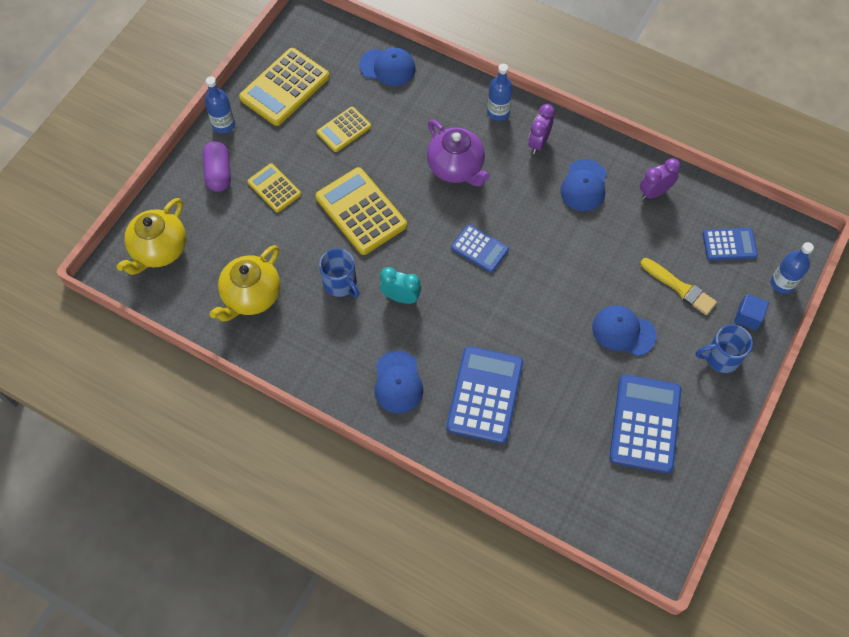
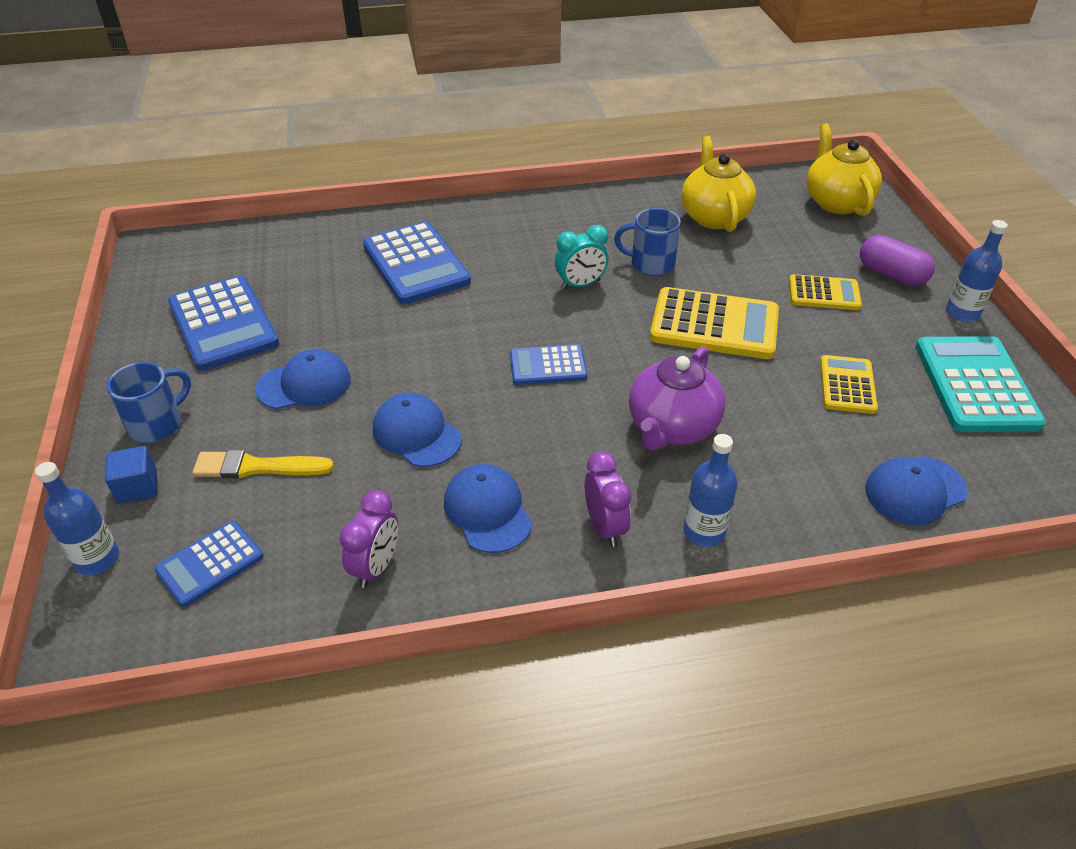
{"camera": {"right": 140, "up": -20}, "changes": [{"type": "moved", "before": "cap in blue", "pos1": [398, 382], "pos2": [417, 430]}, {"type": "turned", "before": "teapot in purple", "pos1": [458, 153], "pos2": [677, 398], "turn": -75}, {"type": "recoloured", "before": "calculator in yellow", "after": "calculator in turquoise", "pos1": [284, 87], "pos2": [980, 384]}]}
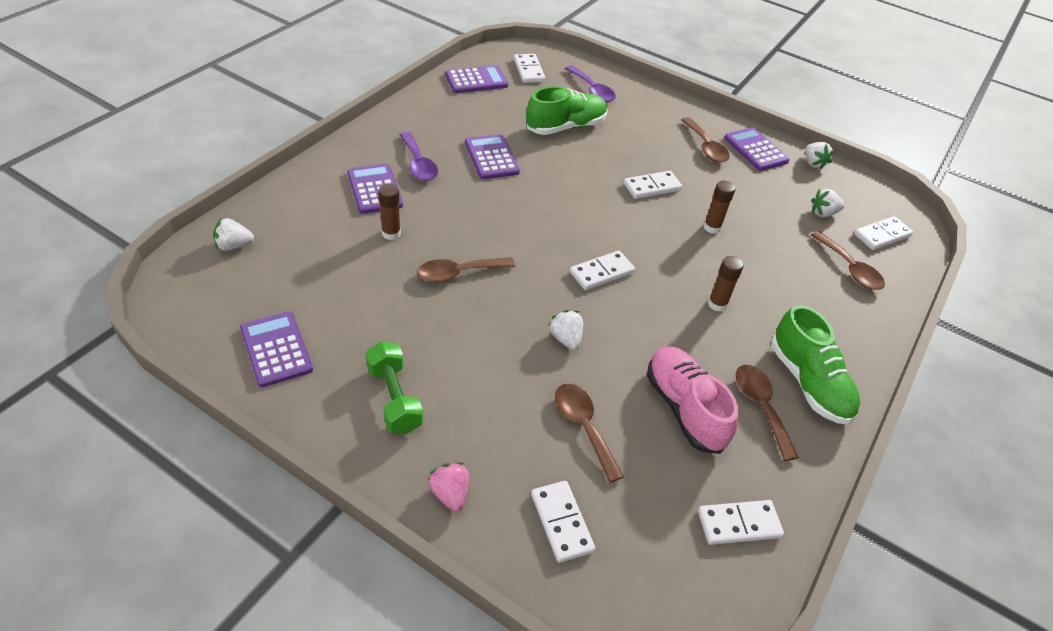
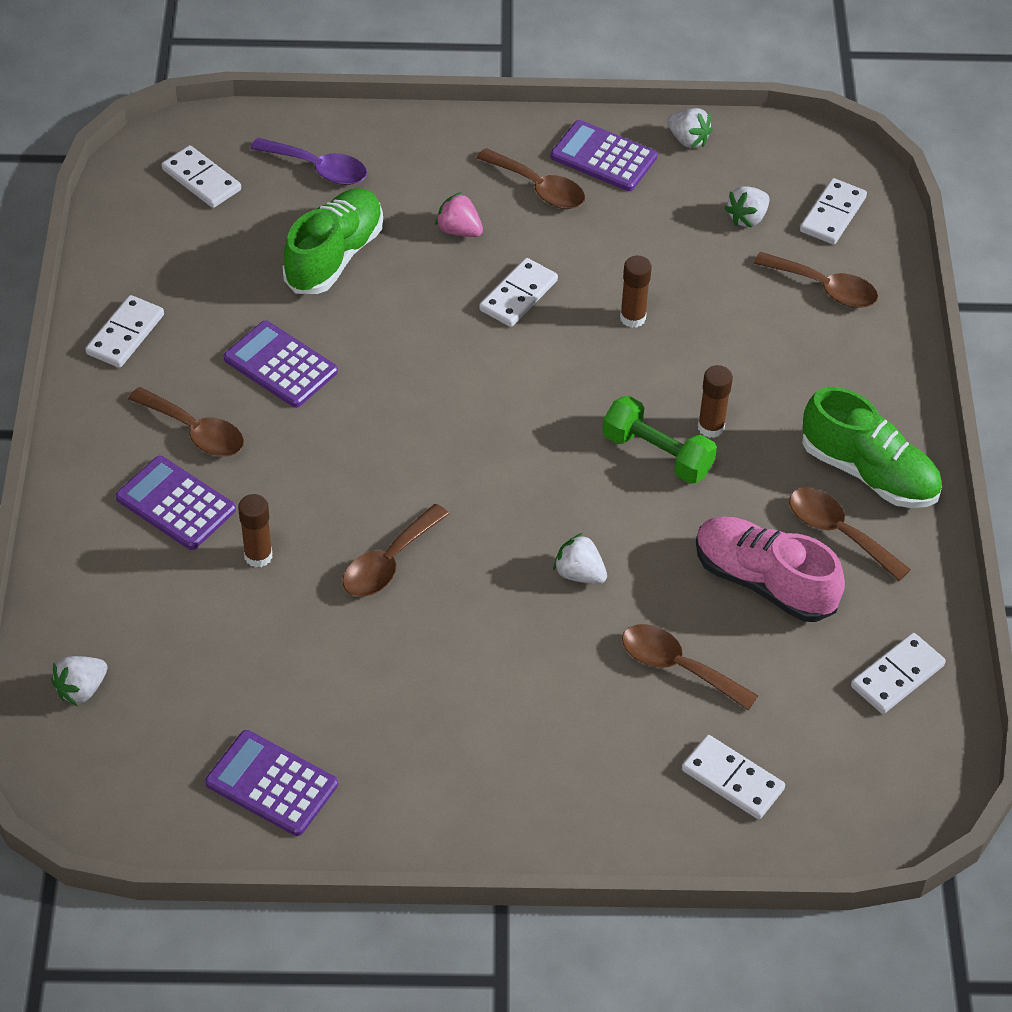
{"camera": {"right": -30, "up": 5}, "changes": [{"type": "moved", "before": "domino in white", "pos1": [602, 270], "pos2": [124, 331]}, {"type": "recoloured", "before": "spoon in purple", "after": "spoon in brown", "pos1": [419, 156], "pos2": [186, 422]}, {"type": "moved", "before": "strawberry in pink", "pos1": [448, 487], "pos2": [459, 214]}, {"type": "moved", "before": "dumbbell in green", "pos1": [394, 387], "pos2": [659, 440]}, {"type": "removed", "before": "calculator in purple", "pos1": [476, 79]}]}
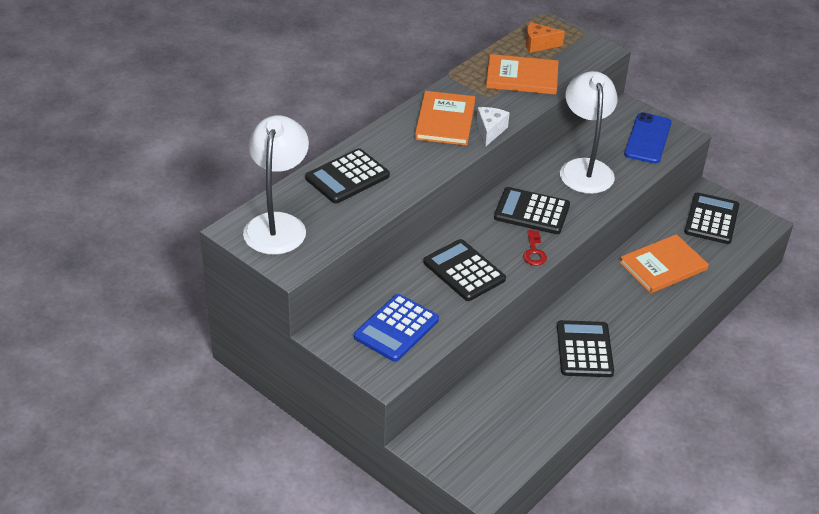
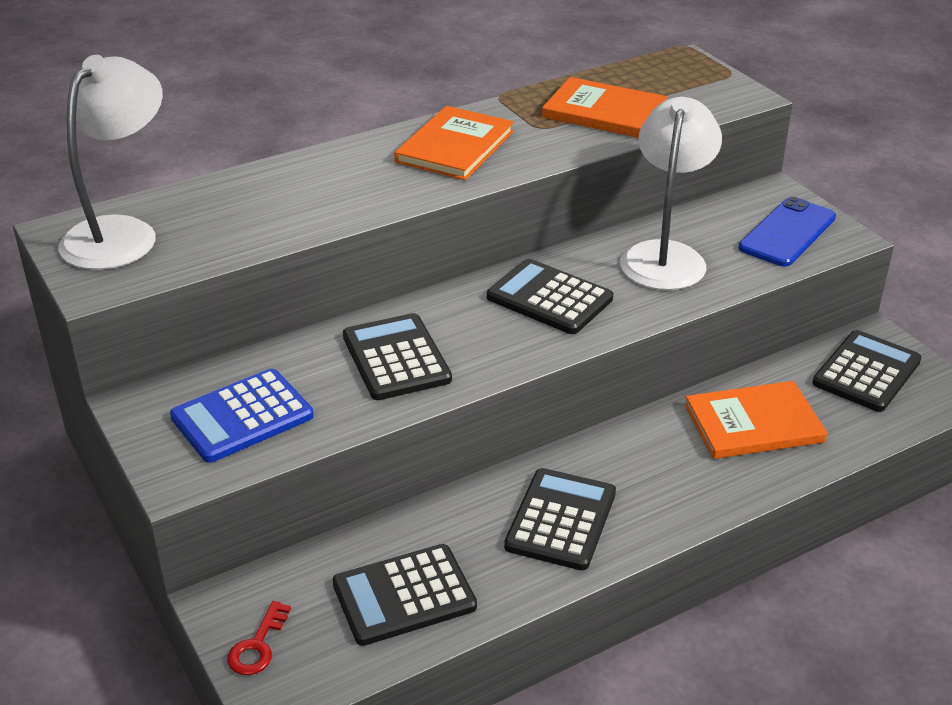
{"camera": {"right": 20, "up": -5}, "changes": [{"type": "moved", "before": "key in red", "pos1": [535, 248], "pos2": [259, 638]}, {"type": "moved", "before": "calculator in black", "pos1": [347, 175], "pos2": [405, 595]}, {"type": "removed", "before": "cheese in white", "pos1": [492, 127]}, {"type": "removed", "before": "cheese in orange", "pos1": [545, 37]}]}
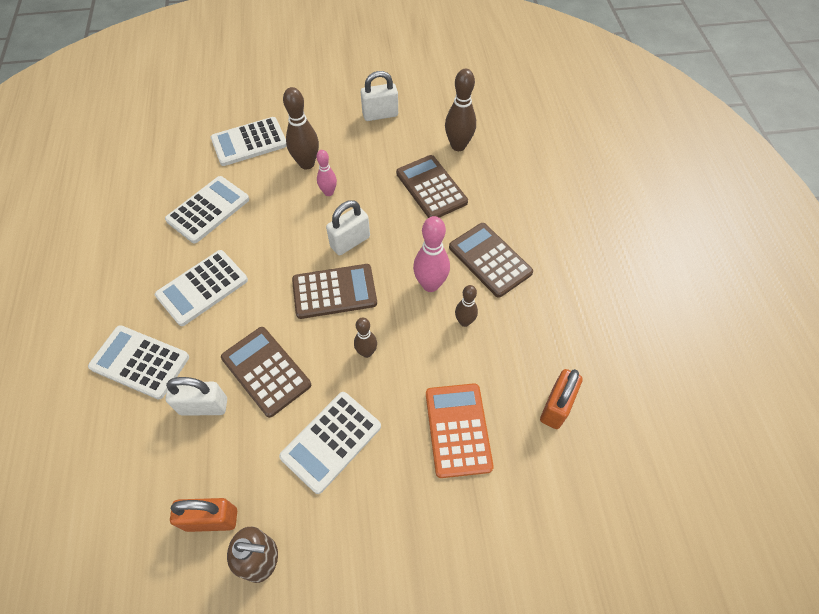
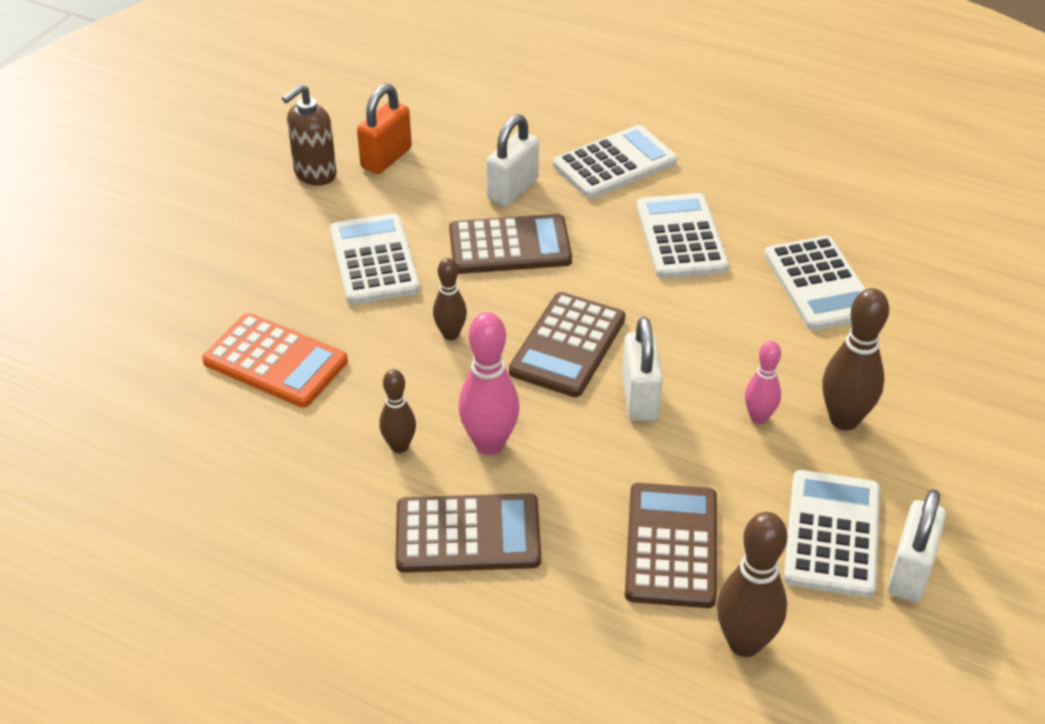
{"camera": {"right": 125, "up": -15}, "changes": [{"type": "turned", "before": "calculator in brown", "pos1": [432, 186], "pos2": [671, 545], "turn": -90}, {"type": "moved", "before": "calculator in white", "pos1": [249, 141], "pos2": [832, 534]}, {"type": "removed", "before": "padlock in orange", "pos1": [561, 399]}]}
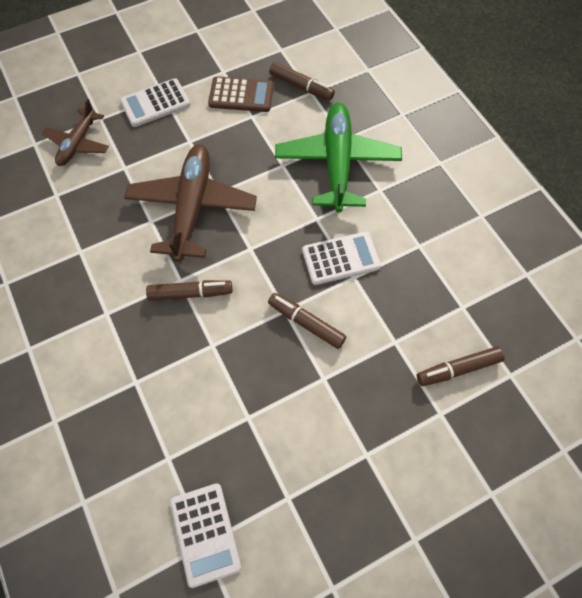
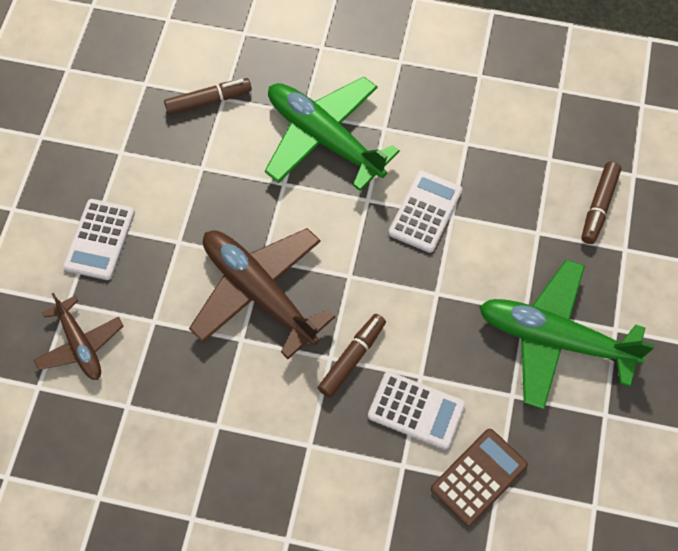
{"camera": {"right": -50, "up": 0}, "changes": [{"type": "moved", "before": "calculator in white", "pos1": [206, 536], "pos2": [416, 410]}, {"type": "moved", "before": "calculator in brown", "pos1": [241, 94], "pos2": [479, 477]}, {"type": "added", "after": "plane in green", "pos2": [567, 334]}, {"type": "removed", "before": "marker in brown", "pos1": [307, 321]}]}
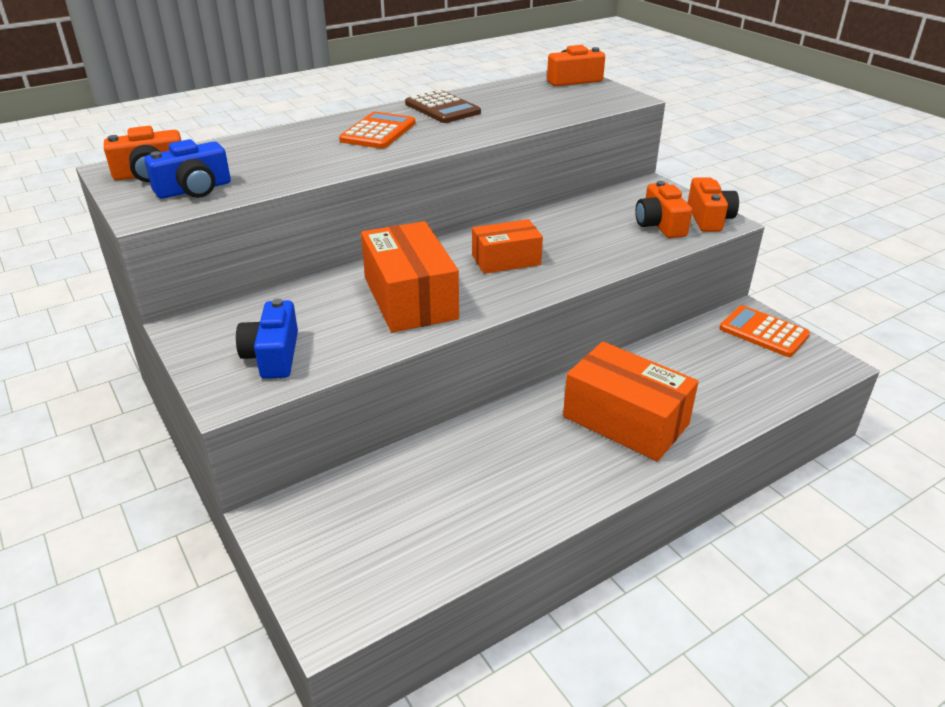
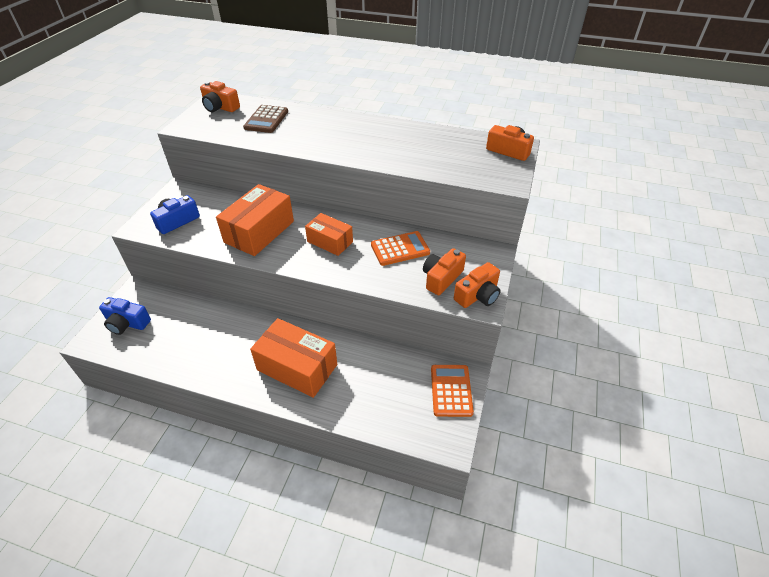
{"camera": {"right": 50, "up": 10}, "changes": [{"type": "moved", "before": "camera in blue", "pos1": [187, 169], "pos2": [125, 316]}, {"type": "moved", "before": "calculator in brown", "pos1": [443, 106], "pos2": [265, 119]}, {"type": "turned", "before": "box in orange", "pos1": [631, 401], "pos2": [293, 358], "turn": -60}, {"type": "moved", "before": "calculator in orange", "pos1": [377, 130], "pos2": [400, 248]}]}
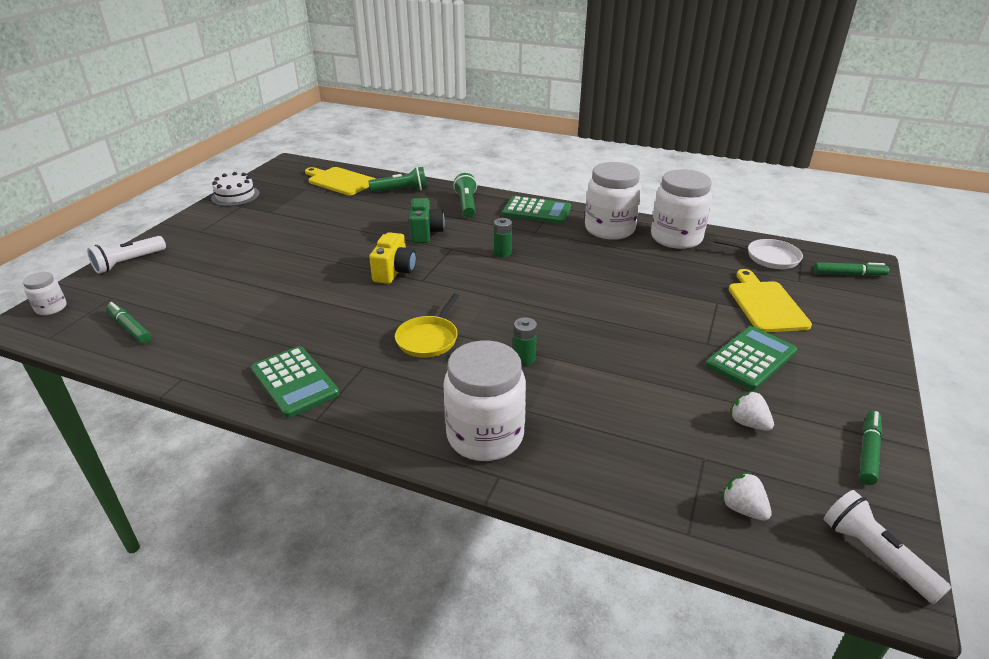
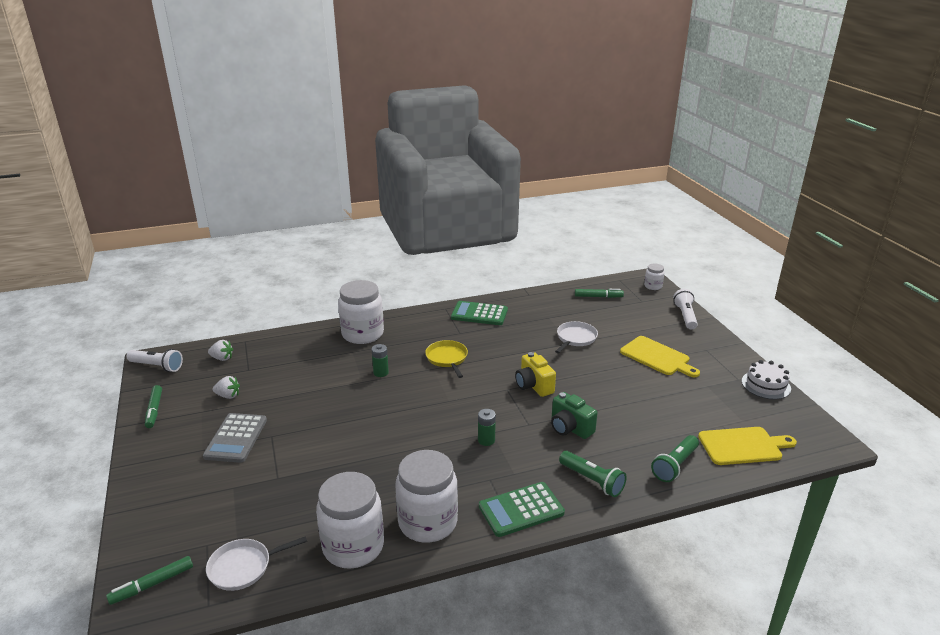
{"camera": {"right": 140, "up": -5}, "changes": [{"type": "recoloured", "before": "calculator in green", "after": "calculator in grey", "pos1": [751, 358], "pos2": [235, 438]}, {"type": "added", "after": "pan in white", "pos2": [576, 337]}, {"type": "moved", "before": "cutting board in yellow", "pos1": [770, 300], "pos2": [660, 356]}]}
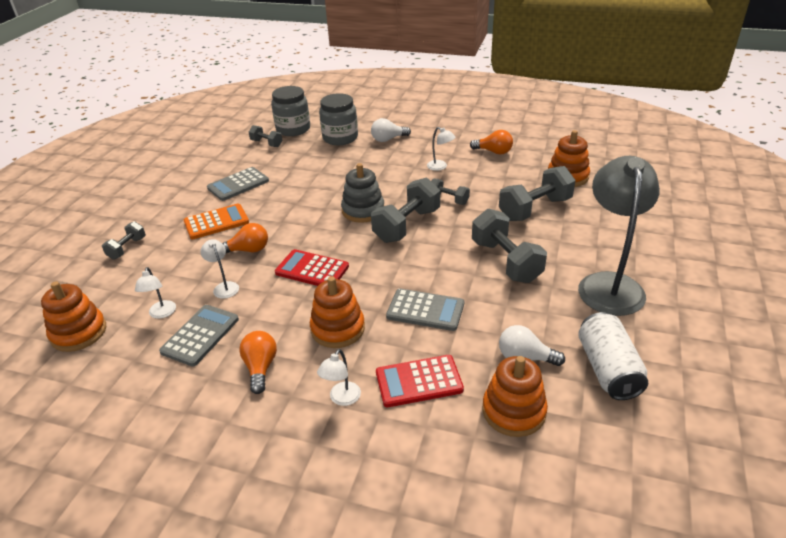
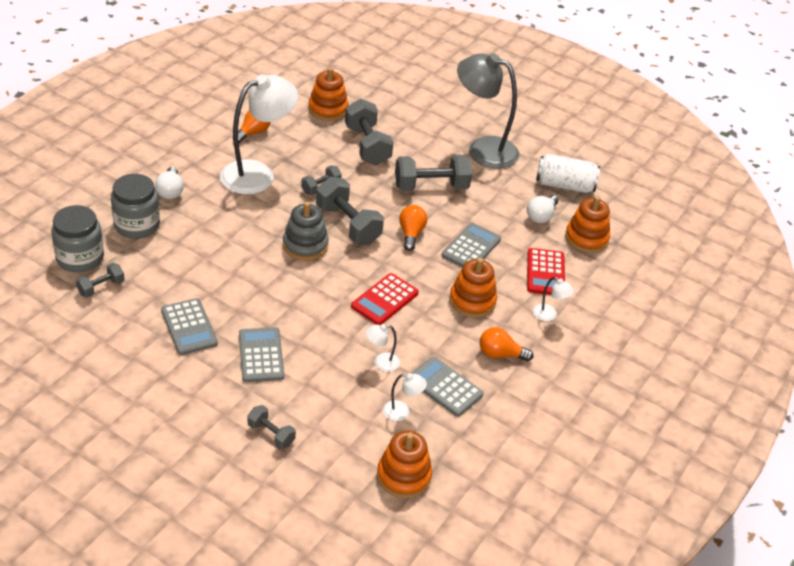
{"camera": {"right": -80, "up": 5}, "changes": [{"type": "resized", "before": "lamp in white", "pos1": [441, 149], "pos2": [259, 134], "scale": 2.43}, {"type": "recoloured", "before": "calculator in orange", "after": "calculator in grey", "pos1": [216, 221], "pos2": [261, 354]}, {"type": "moved", "before": "light bulb in orange", "pos1": [245, 238], "pos2": [413, 228]}]}
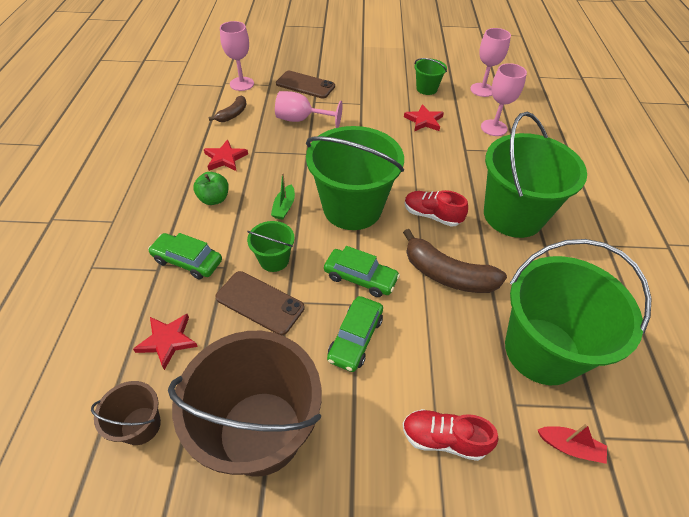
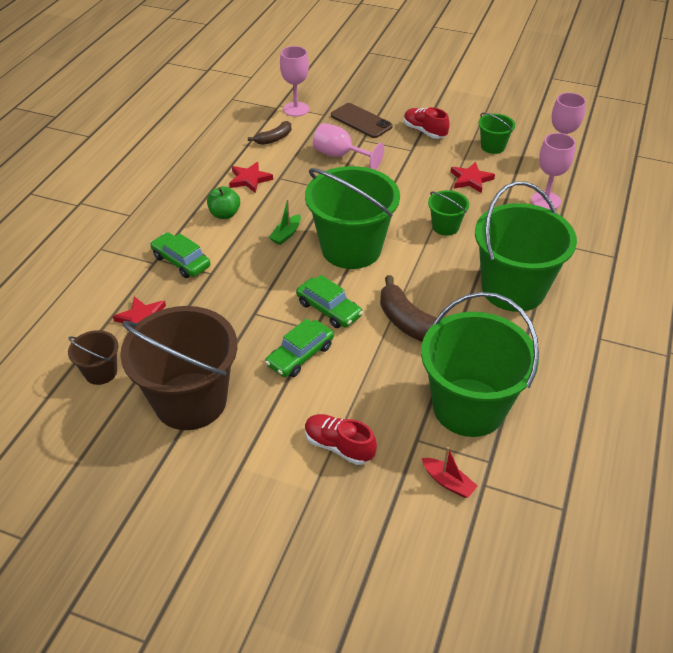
{"camera": {"right": 20, "up": -5}, "changes": [{"type": "moved", "before": "shoe in red", "pos1": [436, 208], "pos2": [426, 123]}, {"type": "moved", "before": "bucket in green", "pos1": [270, 246], "pos2": [448, 213]}, {"type": "removed", "before": "phone in brown", "pos1": [259, 303]}]}
